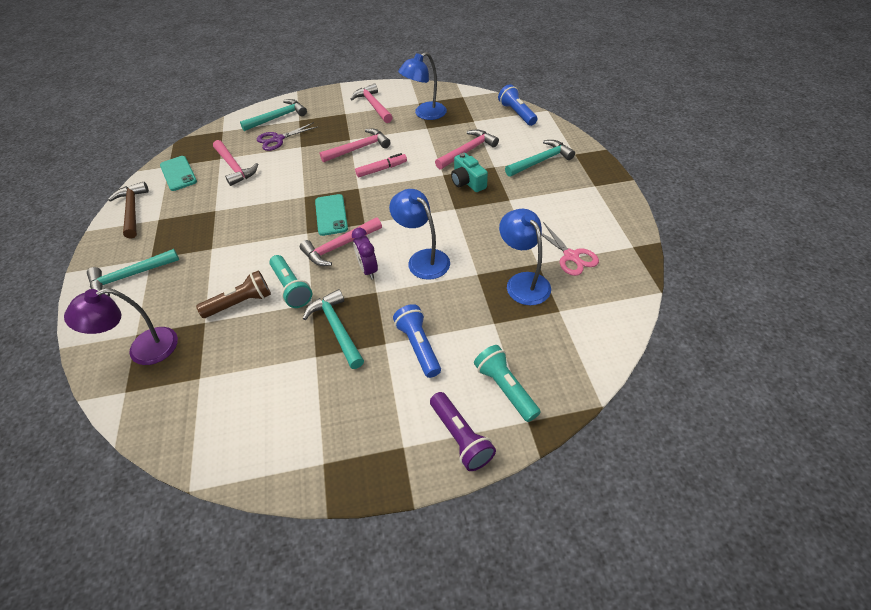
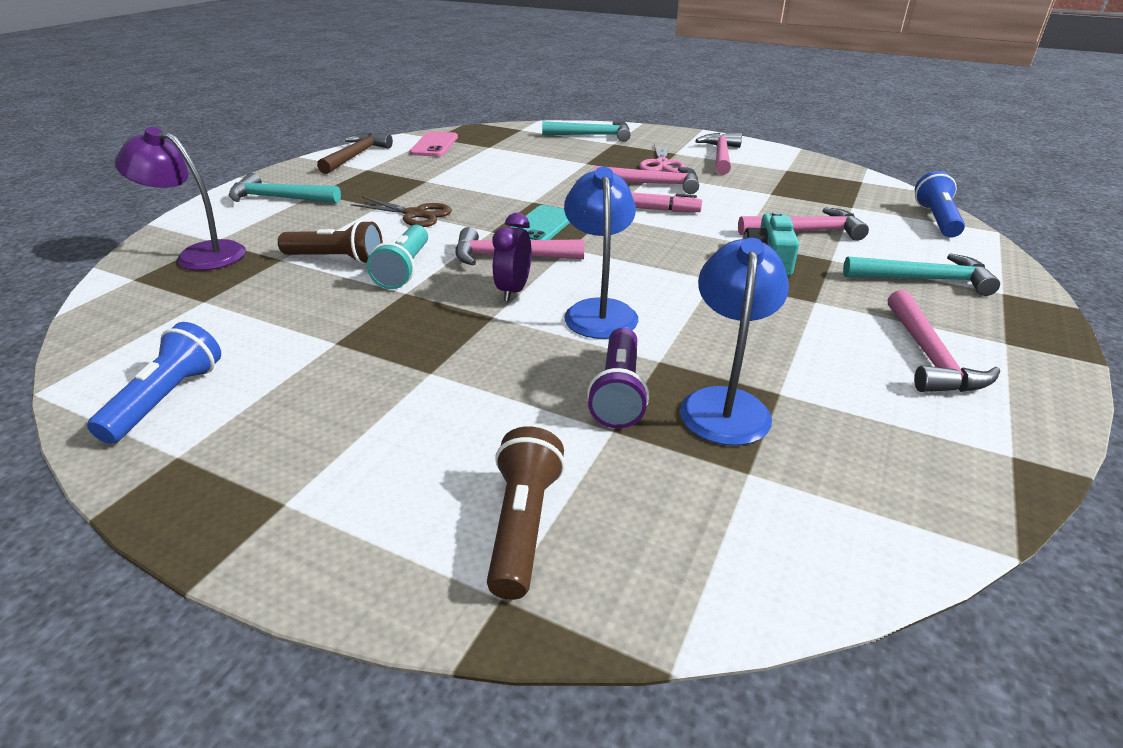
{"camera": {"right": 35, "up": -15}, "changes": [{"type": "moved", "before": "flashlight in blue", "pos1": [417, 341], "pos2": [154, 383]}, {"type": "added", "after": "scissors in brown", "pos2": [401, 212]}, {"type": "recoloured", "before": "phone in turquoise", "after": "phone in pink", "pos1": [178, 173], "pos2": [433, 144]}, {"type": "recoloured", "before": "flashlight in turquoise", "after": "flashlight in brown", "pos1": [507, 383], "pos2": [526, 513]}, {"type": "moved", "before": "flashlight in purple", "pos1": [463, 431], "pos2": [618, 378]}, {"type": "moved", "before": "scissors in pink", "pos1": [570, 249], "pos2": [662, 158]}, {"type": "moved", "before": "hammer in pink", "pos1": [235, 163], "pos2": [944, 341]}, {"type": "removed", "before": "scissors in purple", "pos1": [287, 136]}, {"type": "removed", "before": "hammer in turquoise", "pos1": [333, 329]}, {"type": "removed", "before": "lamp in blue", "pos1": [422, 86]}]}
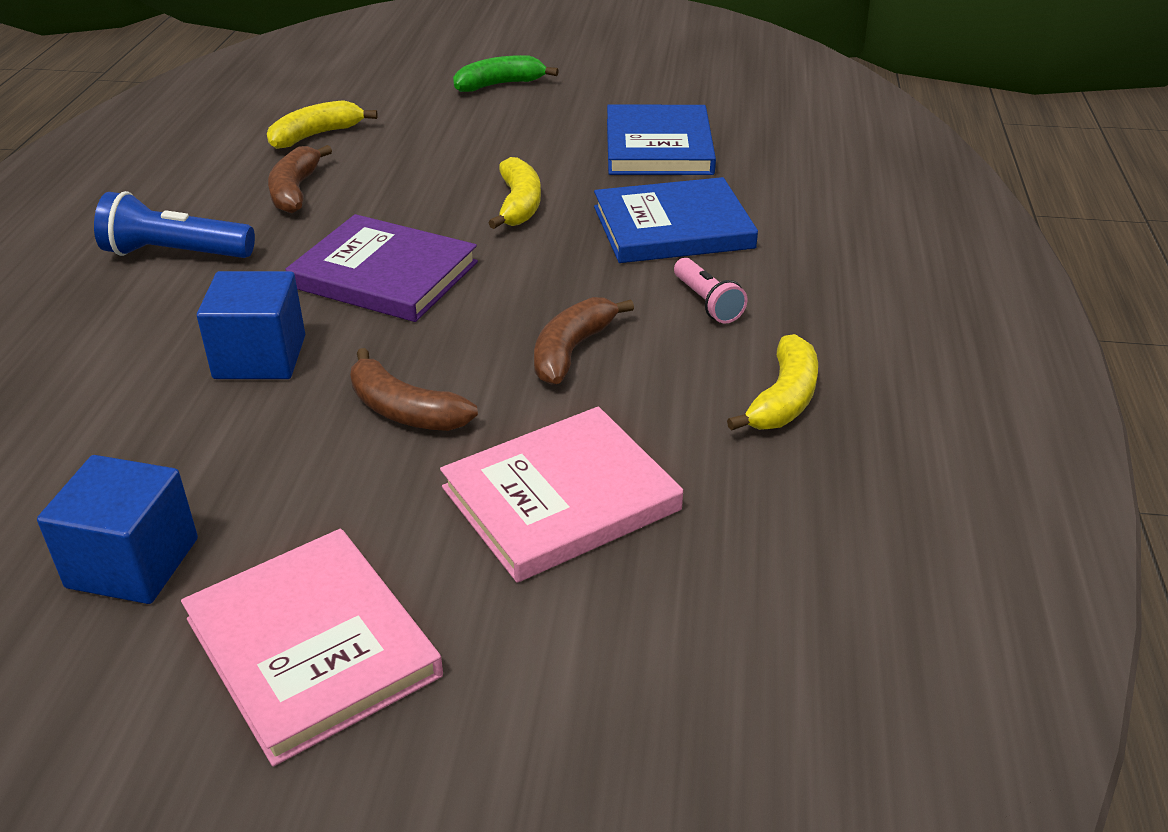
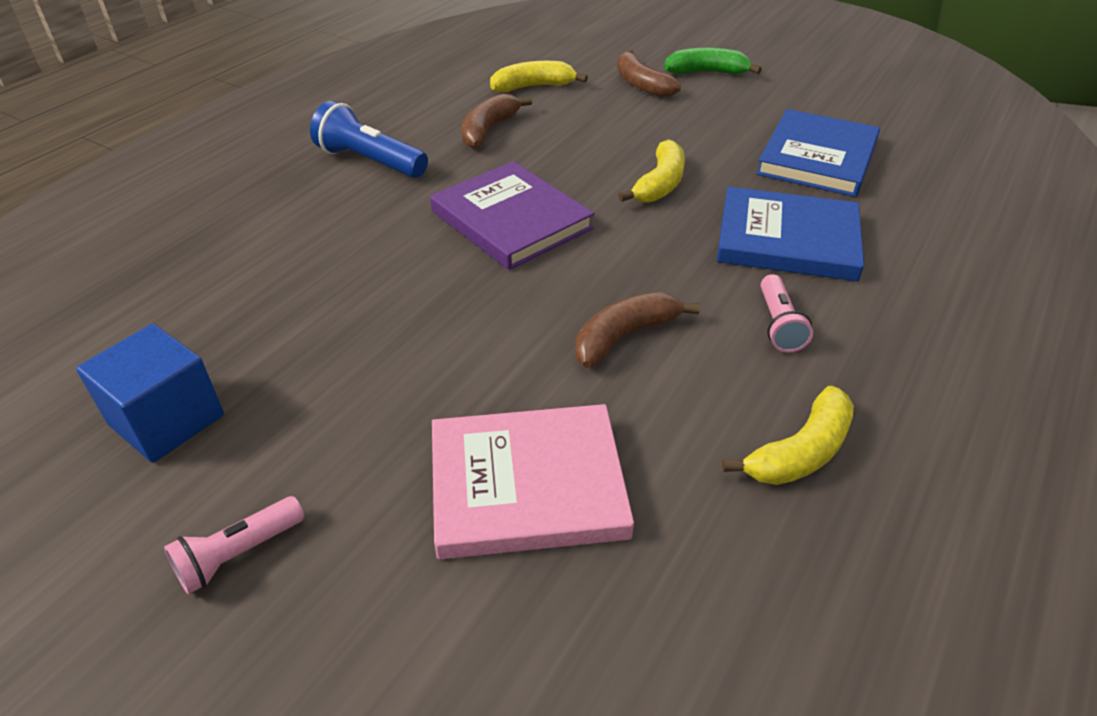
{"camera": {"right": 25, "up": 5}, "changes": [{"type": "replaced", "before": "book in pink", "after": "flashlight in pink", "pos1": [312, 648], "pos2": [234, 545]}, {"type": "moved", "before": "banana in brown", "pos1": [414, 389], "pos2": [649, 73]}, {"type": "removed", "before": "cube in blue", "pos1": [251, 325]}]}
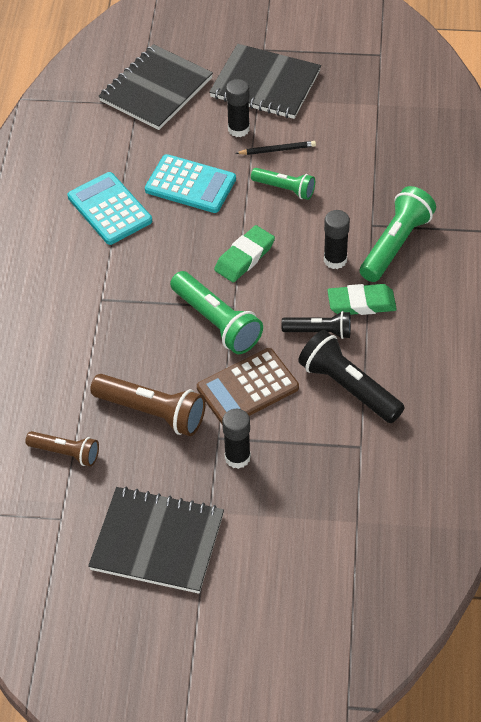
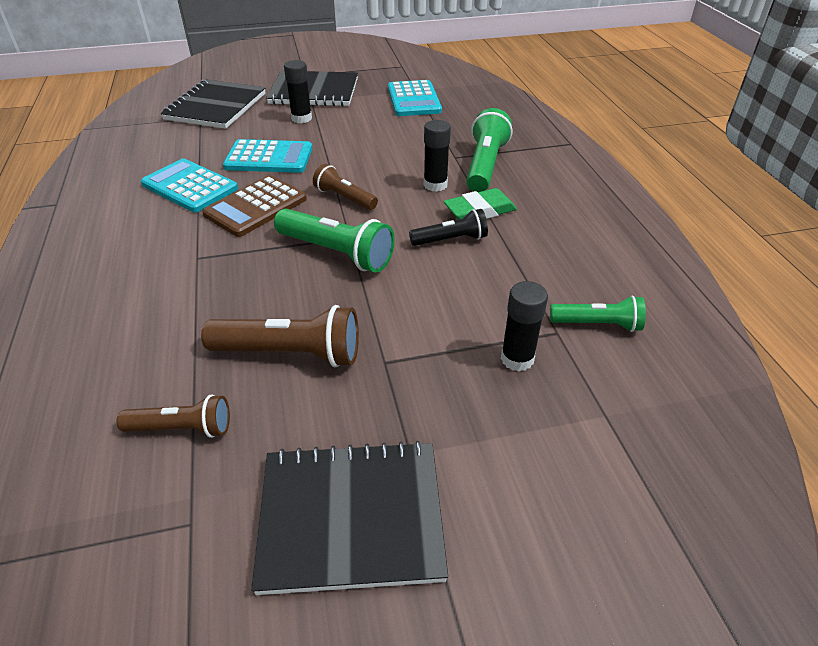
{"camera": {"right": -20, "up": -10}, "changes": [{"type": "moved", "before": "calculator in brown", "pos1": [248, 386], "pos2": [254, 206]}, {"type": "replaced", "before": "eraser in green", "after": "flashlight in brown", "pos1": [244, 253], "pos2": [345, 187]}, {"type": "added", "after": "calculator in turquoise", "pos2": [415, 98]}, {"type": "moved", "before": "glue stick in black", "pos1": [236, 439], "pos2": [524, 326]}, {"type": "moved", "before": "flashlight in green", "pos1": [283, 184], "pos2": [598, 314]}, {"type": "removed", "before": "pencil in black", "pos1": [276, 148]}, {"type": "removed", "before": "flashlight in black", "pos1": [351, 376]}]}
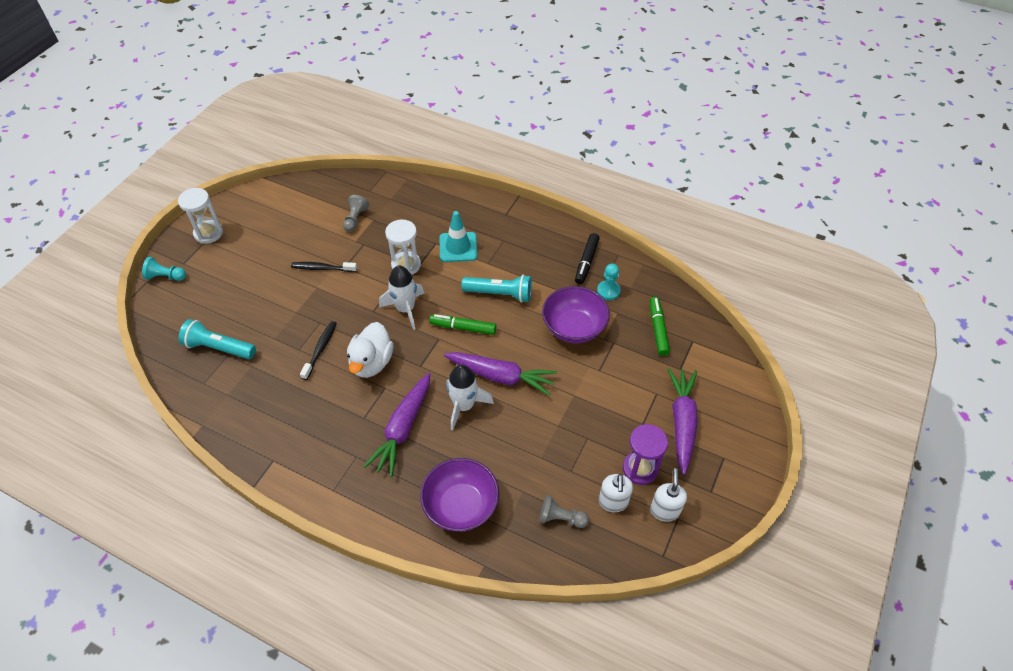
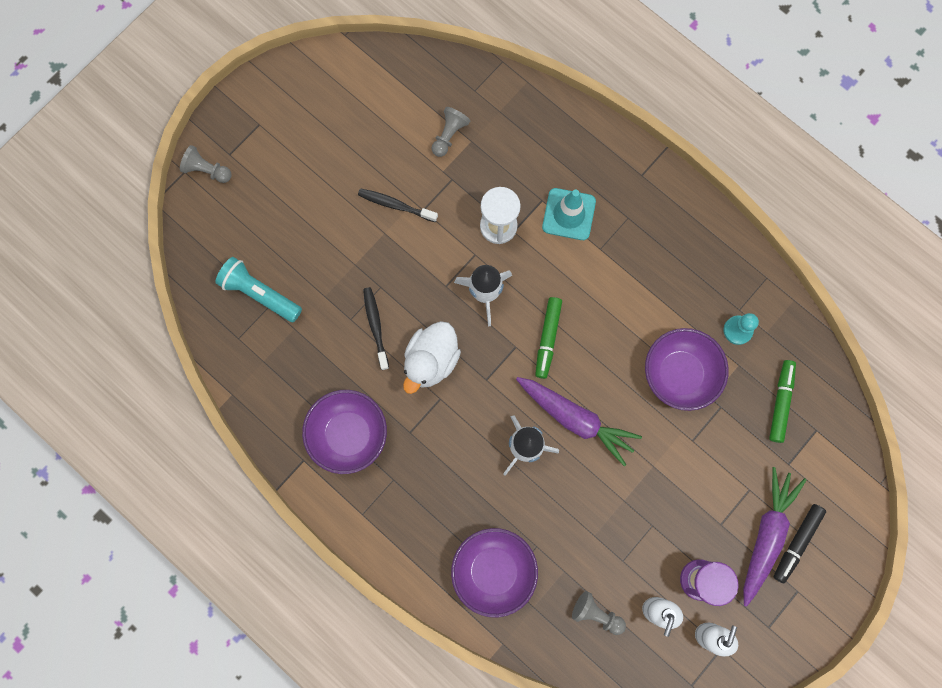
{"camera": {"right": 15, "up": 25}, "changes": [{"type": "recoloured", "before": "pawn in turquoise", "after": "pawn in grey", "pos1": [164, 269], "pos2": [206, 164]}, {"type": "added", "after": "bowl in purple", "pos2": [344, 432]}, {"type": "turned", "before": "toothbrush in black", "pos1": [318, 350], "pos2": [376, 328], "turn": -45}, {"type": "turned", "before": "marker in green", "pos1": [462, 324], "pos2": [548, 338], "turn": -105}, {"type": "moved", "before": "marker in black", "pos1": [587, 258], "pos2": [800, 543]}, {"type": "removed", "before": "hourglass in white", "pos1": [200, 216]}, {"type": "removed", "before": "carrot in purple", "pos1": [396, 425]}, {"type": "removed", "before": "flashlight in turquoise", "pos1": [496, 289]}]}
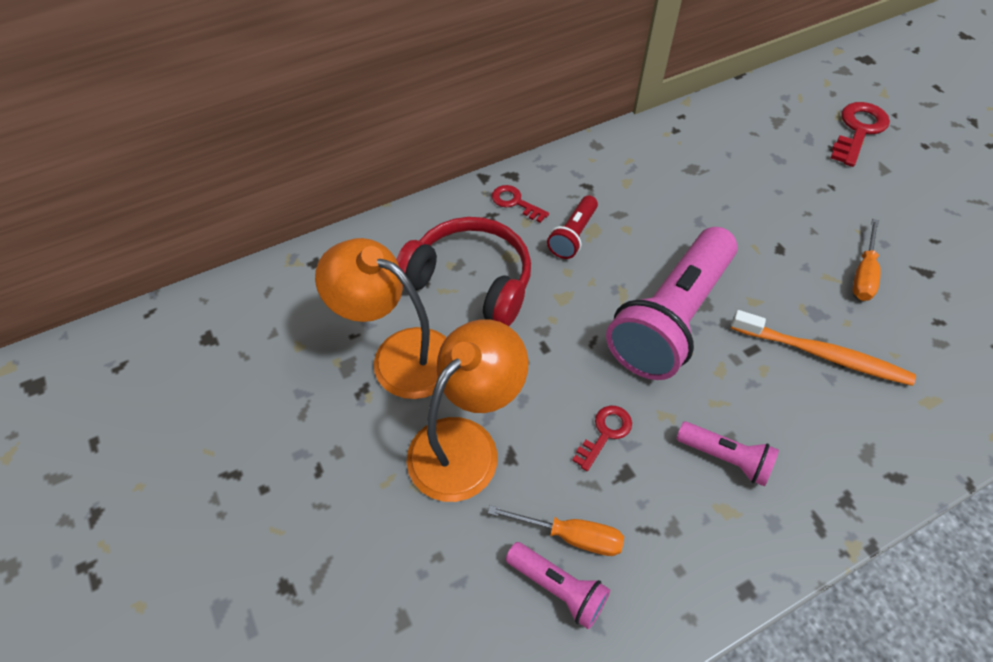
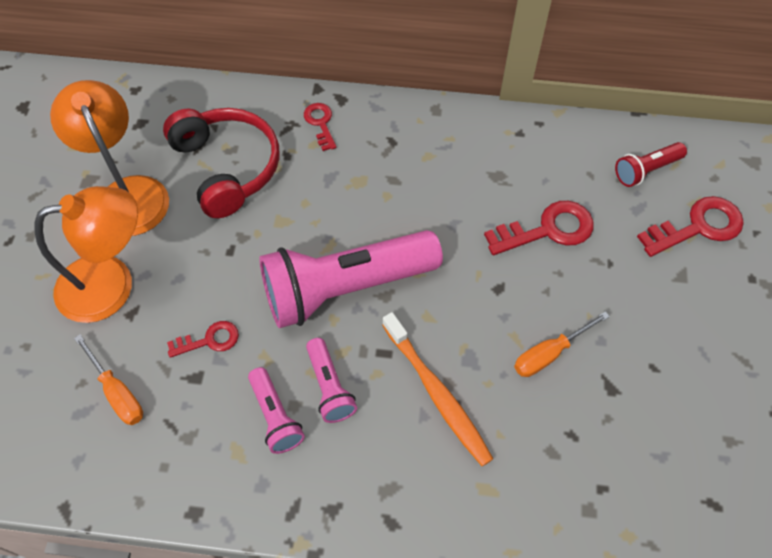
{"camera": {"right": 35, "up": 5}, "changes": [{"type": "moved", "before": "flashlight in pink", "pos1": [558, 585], "pos2": [331, 380]}, {"type": "added", "after": "key in red", "pos2": [539, 228]}, {"type": "moved", "before": "flashlight in red", "pos1": [572, 227], "pos2": [651, 164]}]}
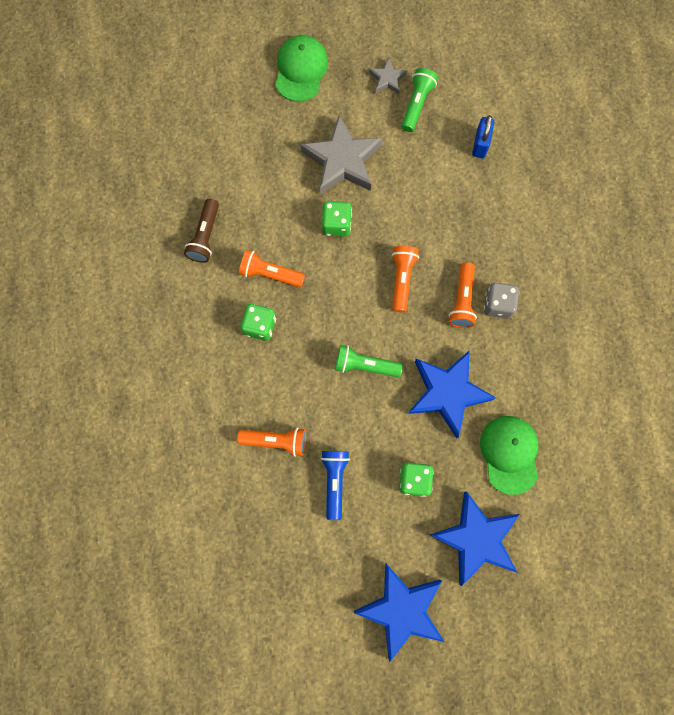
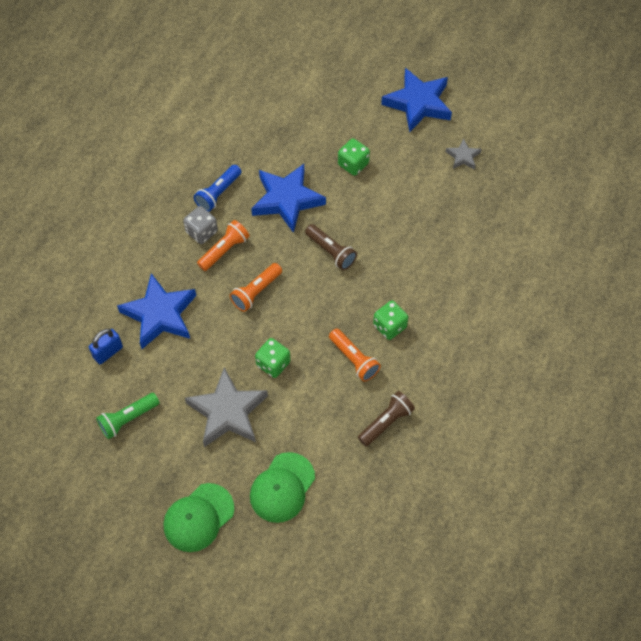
{"camera": {"right": -145, "up": -15}, "changes": [{"type": "moved", "before": "star in blue", "pos1": [474, 539], "pos2": [156, 311]}, {"type": "moved", "before": "flashlight in blue", "pos1": [335, 485], "pos2": [217, 188]}, {"type": "moved", "before": "cap in green", "pos1": [509, 455], "pos2": [282, 487]}, {"type": "recoloured", "before": "flashlight in green", "after": "flashlight in brown", "pos1": [369, 361], "pos2": [331, 247]}, {"type": "moved", "before": "star in grey", "pos1": [388, 76], "pos2": [464, 154]}, {"type": "removed", "before": "flashlight in orange", "pos1": [271, 442]}]}
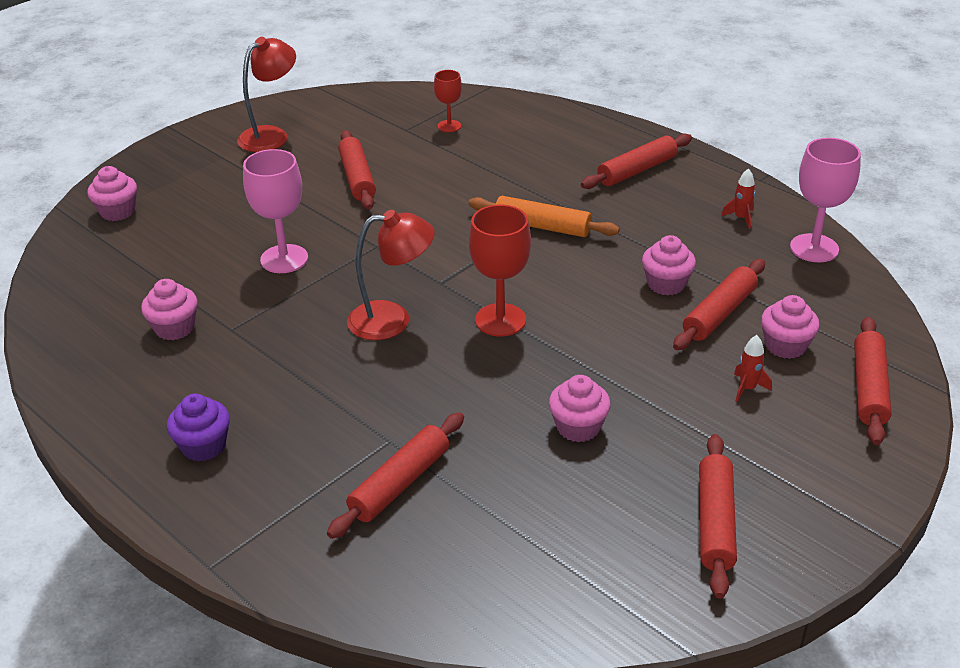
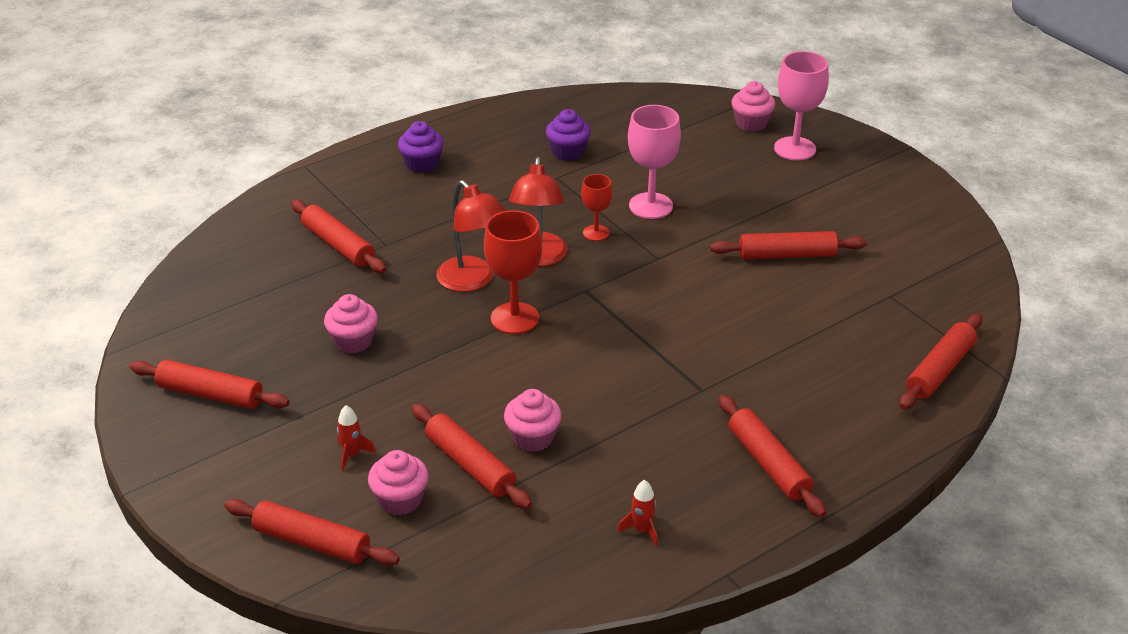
{"camera": {"right": 100, "up": 0}, "changes": [{"type": "moved", "before": "lamp in red", "pos1": [266, 94], "pos2": [471, 236]}, {"type": "recoloured", "before": "cupcake in pink", "after": "cupcake in purple", "pos1": [169, 309], "pos2": [568, 135]}, {"type": "moved", "before": "goblet in red", "pos1": [448, 101], "pos2": [597, 207]}, {"type": "moved", "before": "goblet in pink", "pos1": [825, 200], "pos2": [801, 106]}, {"type": "added", "after": "rolling pin in red", "pos2": [940, 361]}, {"type": "removed", "before": "rolling pin in orange", "pos1": [544, 216]}]}
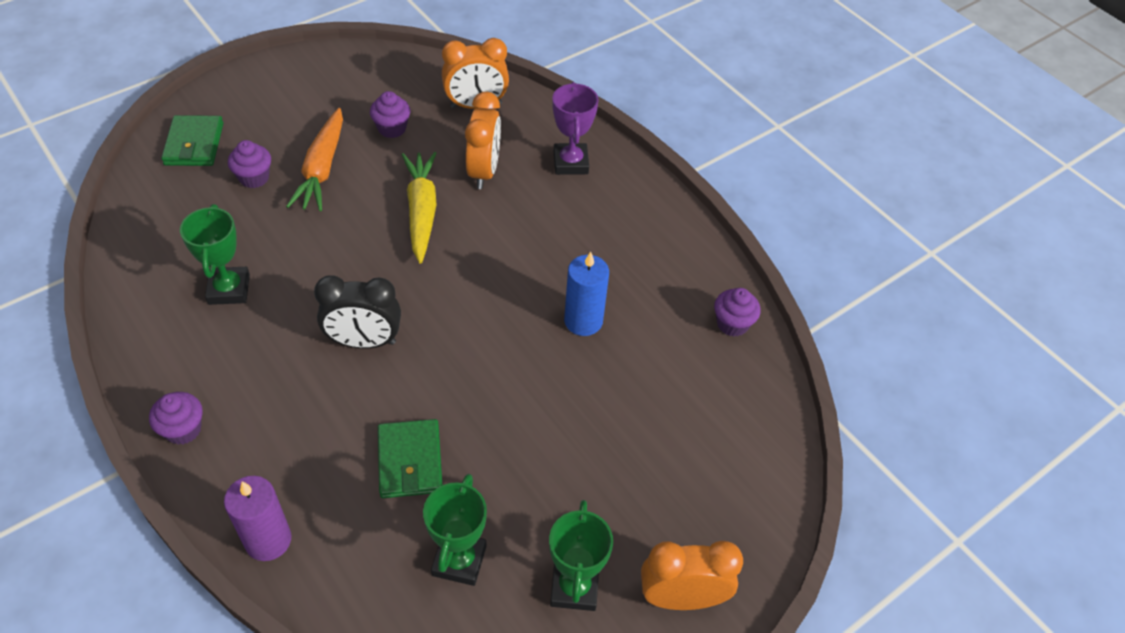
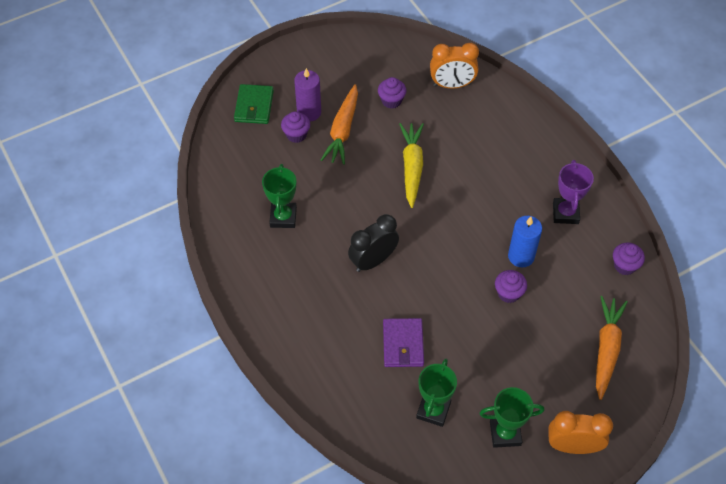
{"camera": {"right": 10, "up": 5}, "changes": [{"type": "moved", "before": "candle in purple", "pos1": [257, 518], "pos2": [307, 95]}, {"type": "turned", "before": "clock in black", "pos1": [357, 312], "pos2": [373, 243], "turn": 135}, {"type": "recoloured", "before": "wallet in green", "after": "wallet in purple", "pos1": [410, 458], "pos2": [403, 342]}, {"type": "turned", "before": "trophy in green", "pos1": [581, 555], "pos2": [511, 417], "turn": 75}, {"type": "moved", "before": "cupcake in purple", "pos1": [176, 418], "pos2": [511, 286]}, {"type": "moved", "before": "trophy in purple", "pos1": [575, 128], "pos2": [573, 192]}, {"type": "added", "after": "carrot in orange", "pos2": [612, 348]}, {"type": "removed", "before": "clock in orange", "pos1": [483, 140]}]}
